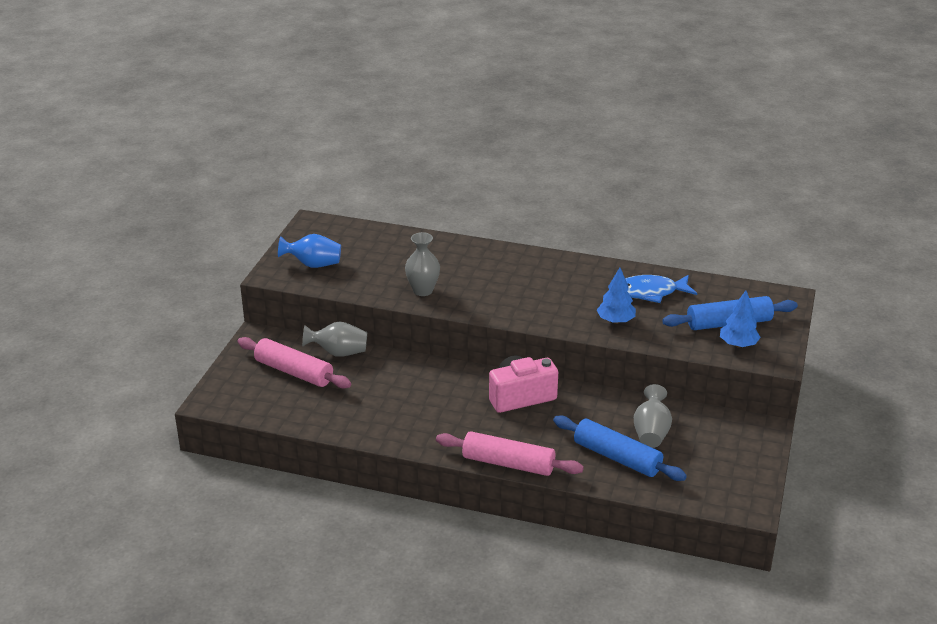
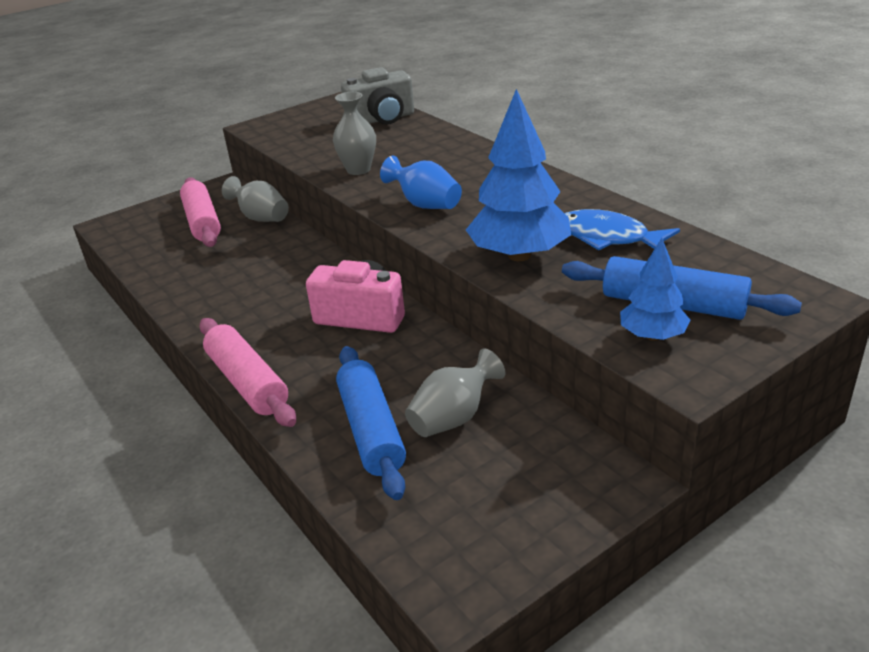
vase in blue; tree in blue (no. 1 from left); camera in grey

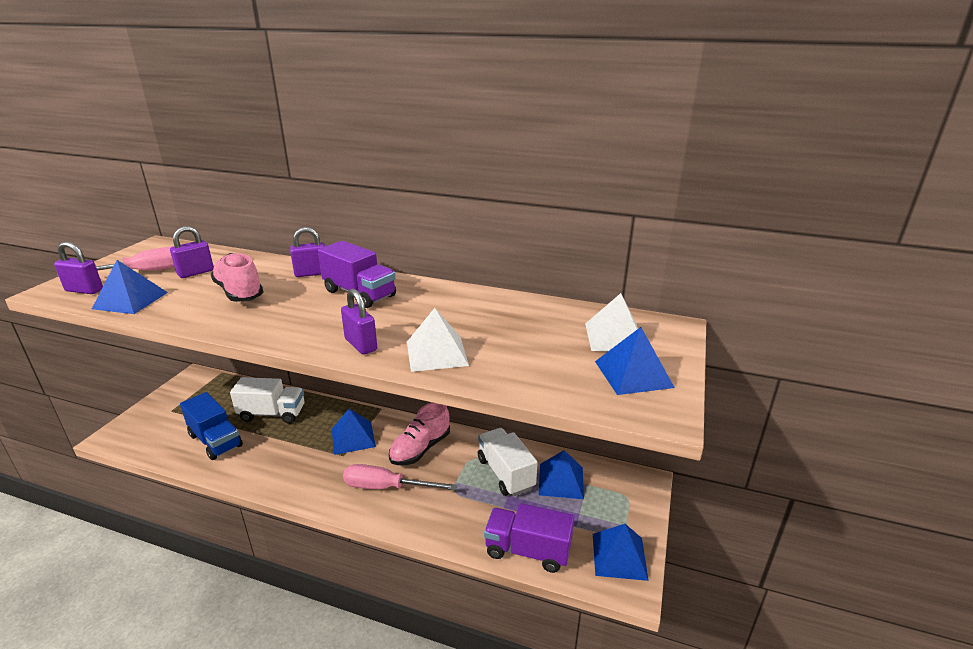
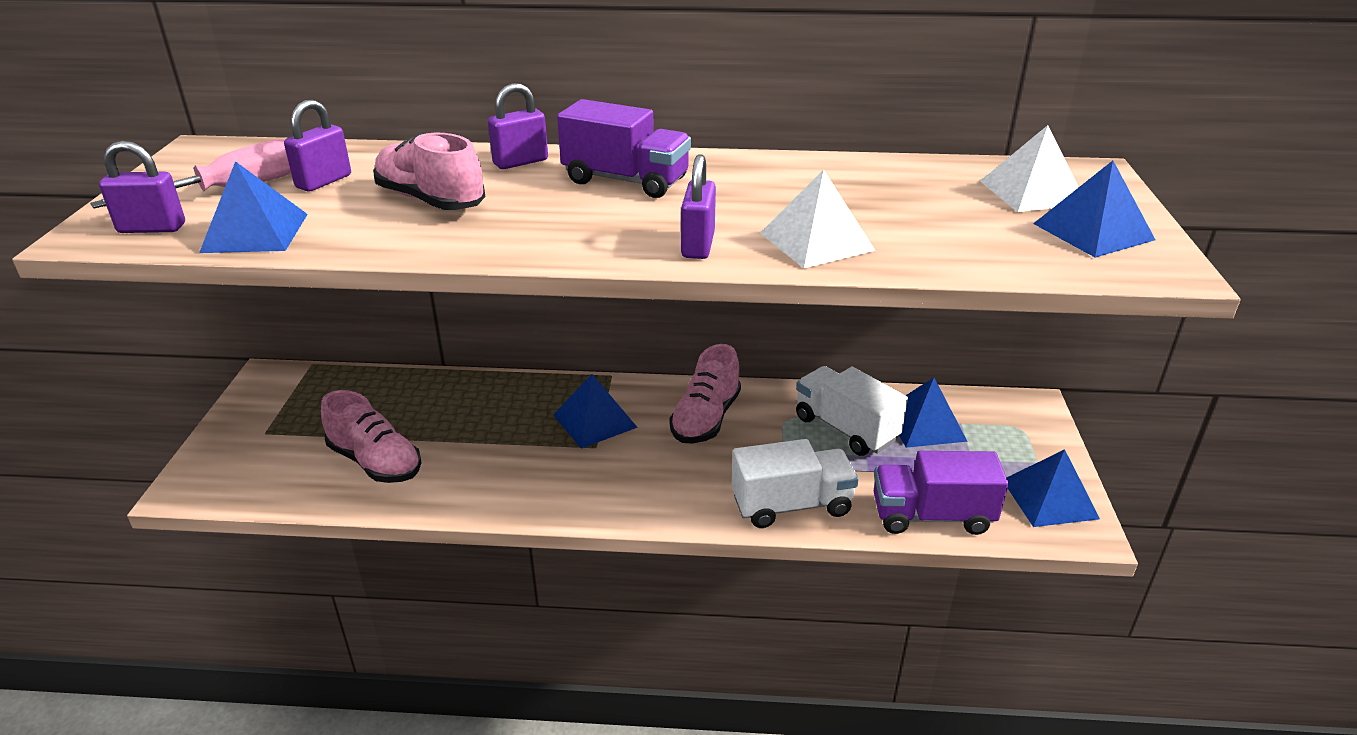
shoe in pink (no. 1 from left); truck in white (no. 1 from left); padlock in purple (no. 4 from left); screwdriver in pink (no. 2 from left in the first image)

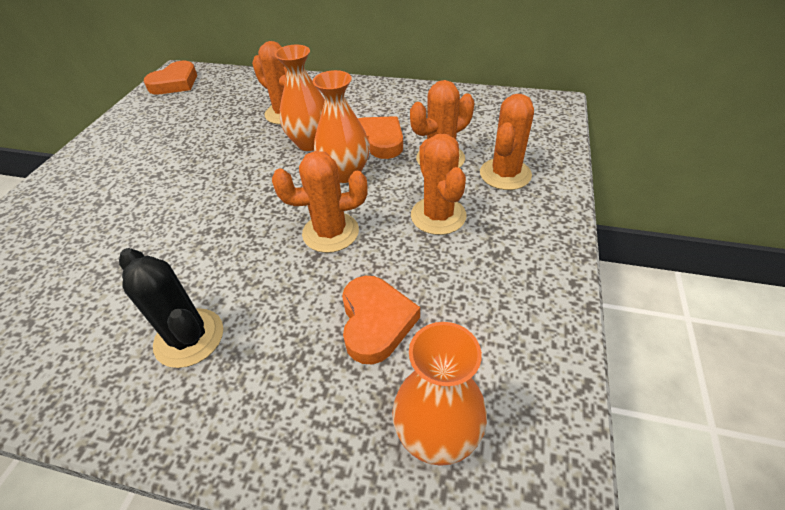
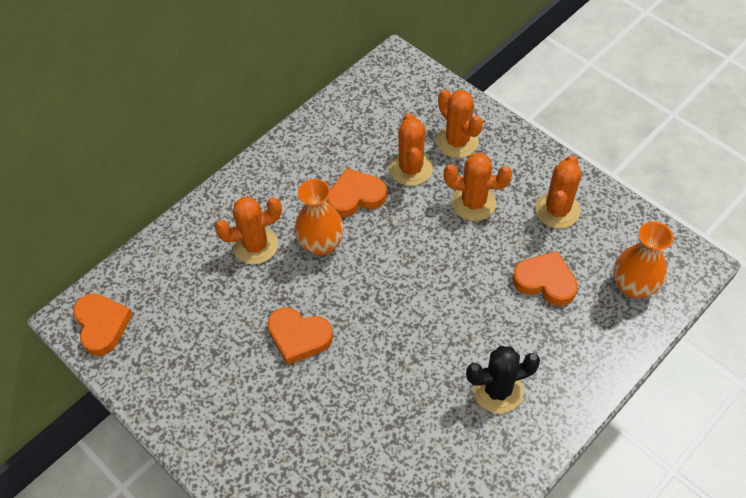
cactus in orange (no. 5 from left); vase in orange (no. 2 from left in the first image); heart in orange (no. 2 from left)

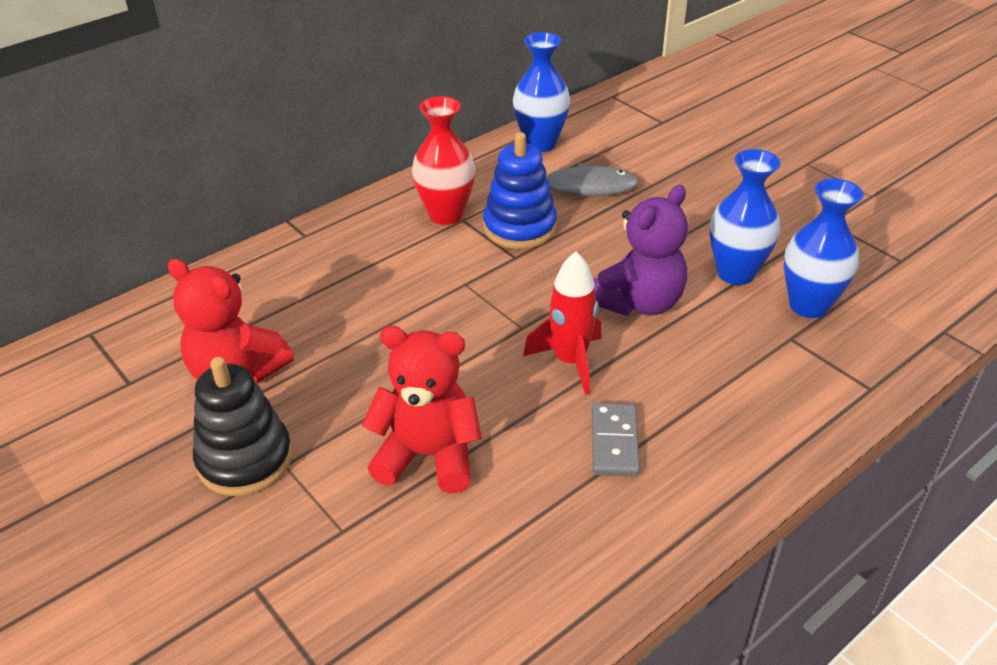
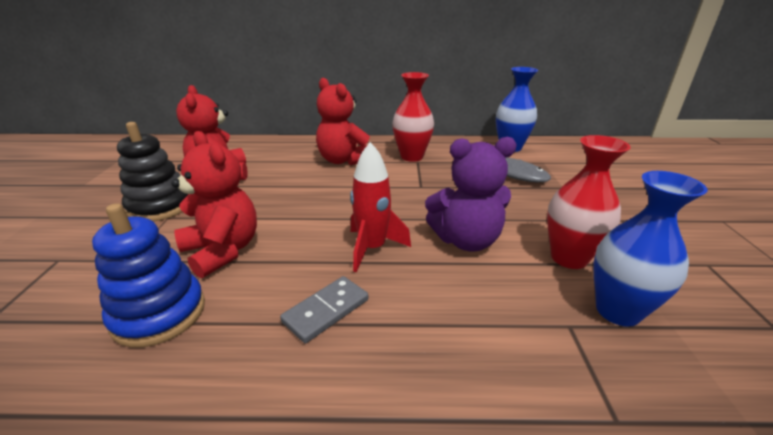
stacking toy in blue; vase in red (no. 2 from left); teddy bear in red (no. 3 from left)

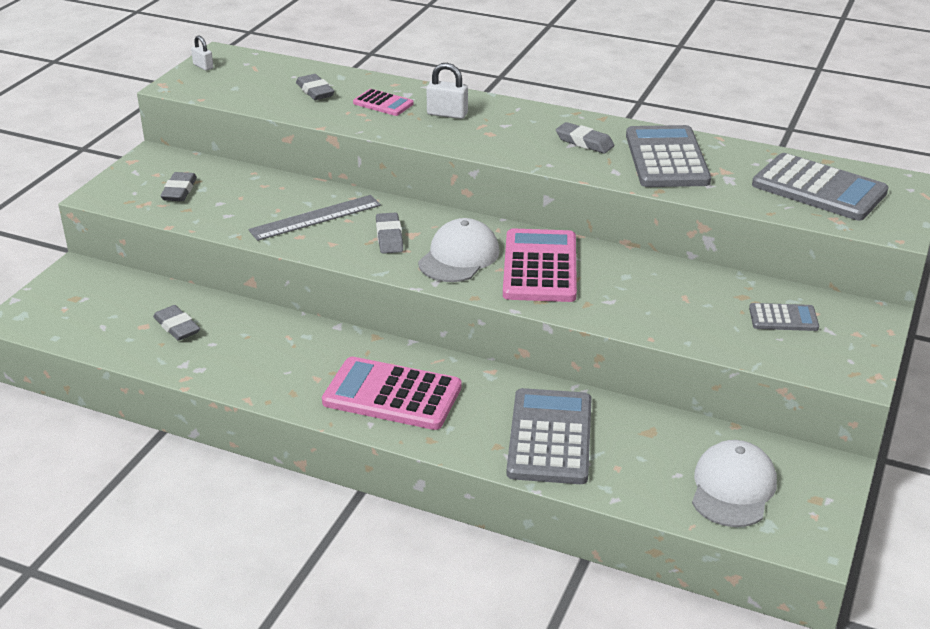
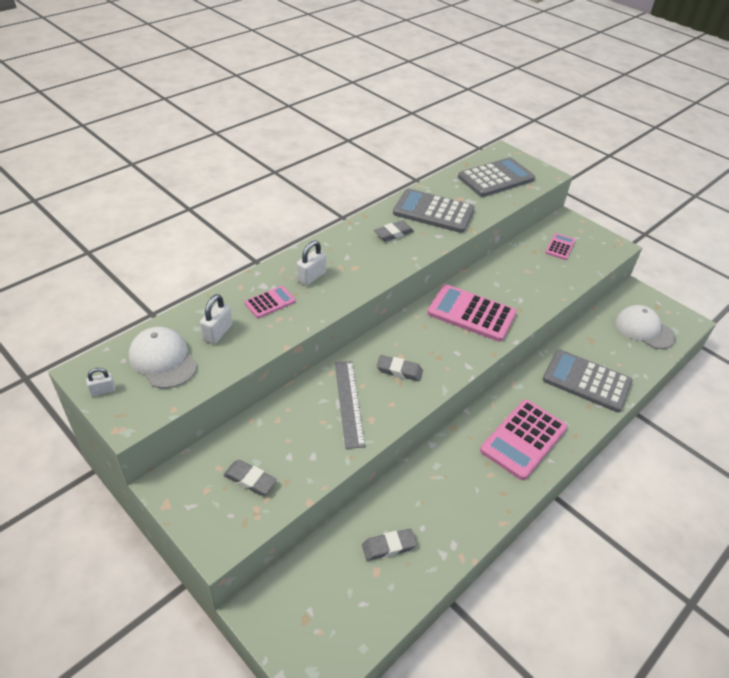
padlock in white (no. 2 from left); cap in white (no. 1 from left); calculator in pink (no. 4 from left)

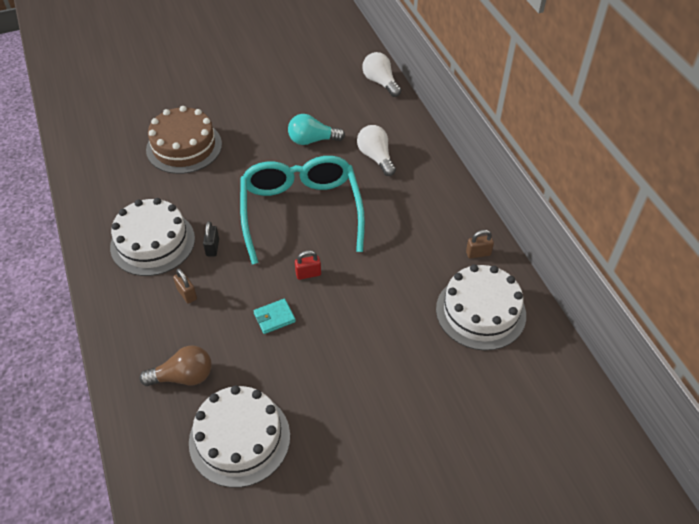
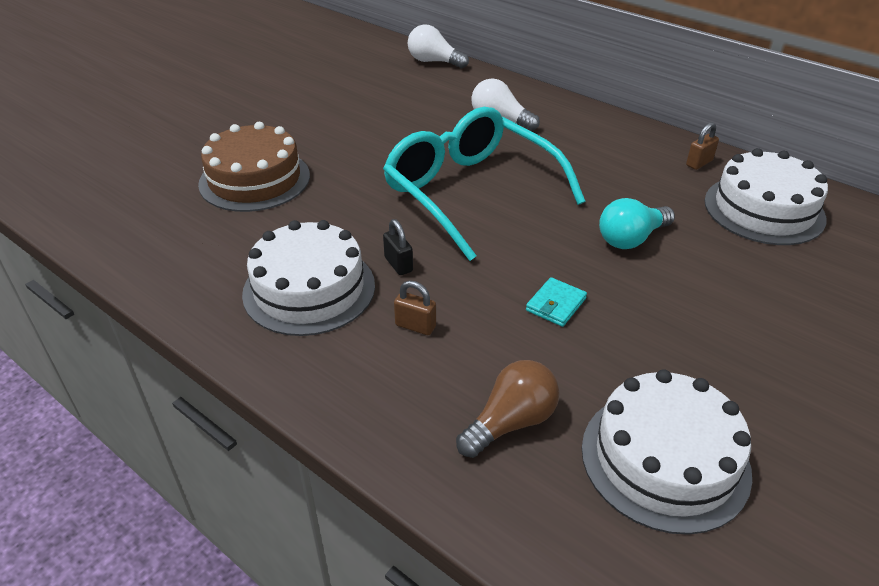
light bulb in turquoise; padlock in red

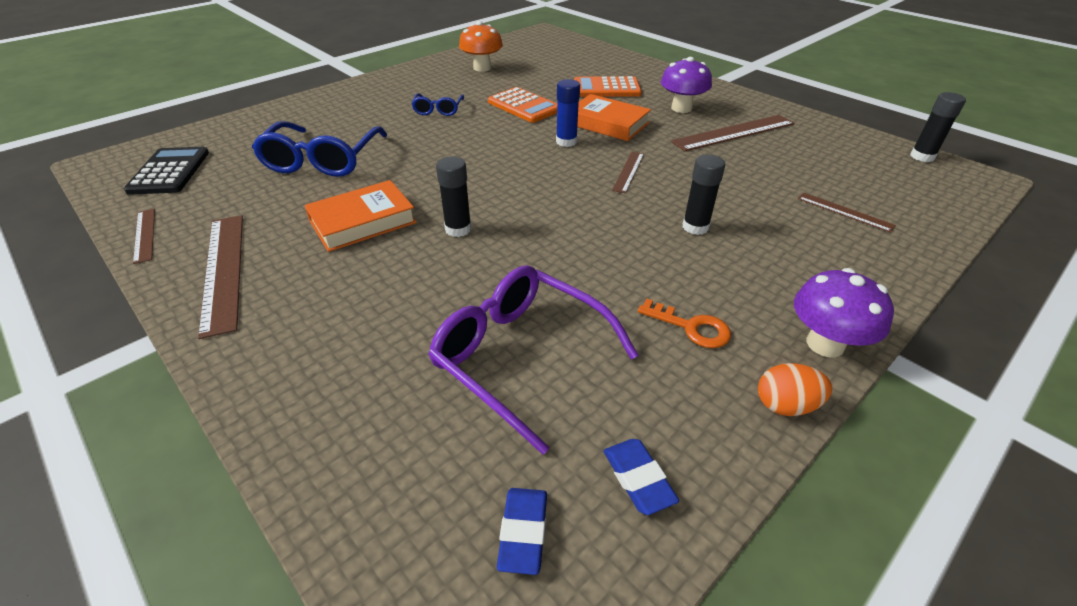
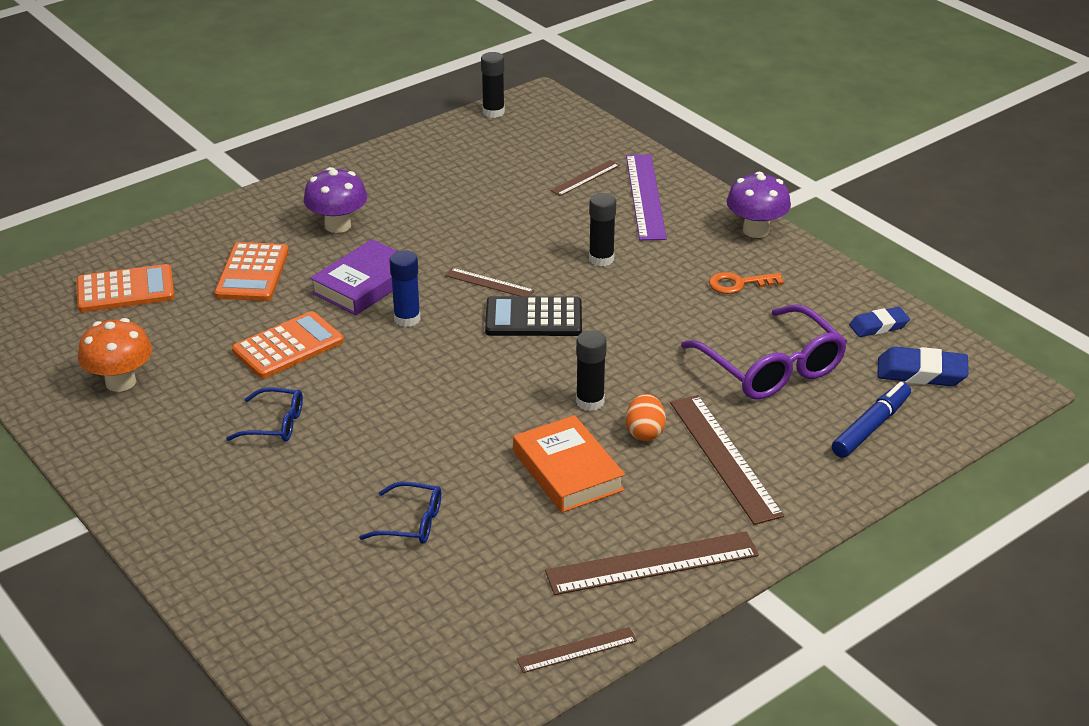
calculator in black; glasses in blue (no. 2 from left); glasses in purple; eraser in blue (no. 2 from left); book in purple; key in orange; ruler in brown (no. 5 from left); egg in orange; calculator in orange (no. 1 from left); ruler in purple; marker in blue

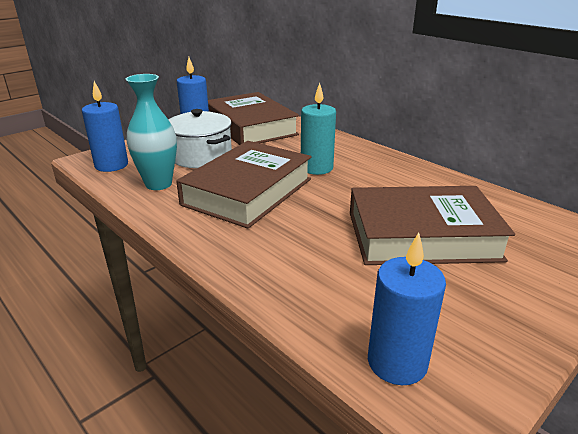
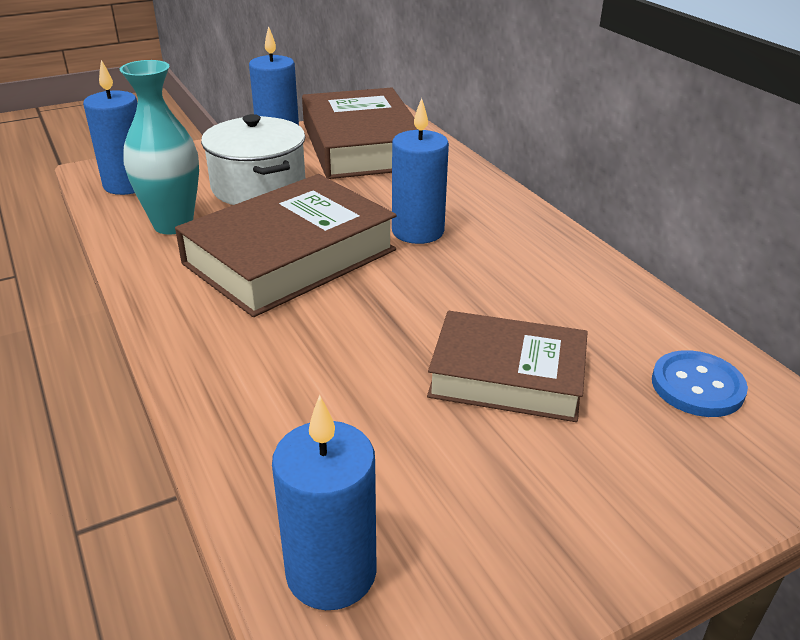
candle in blue (no. 4 from left); book in brown (no. 3 from left); button in blue

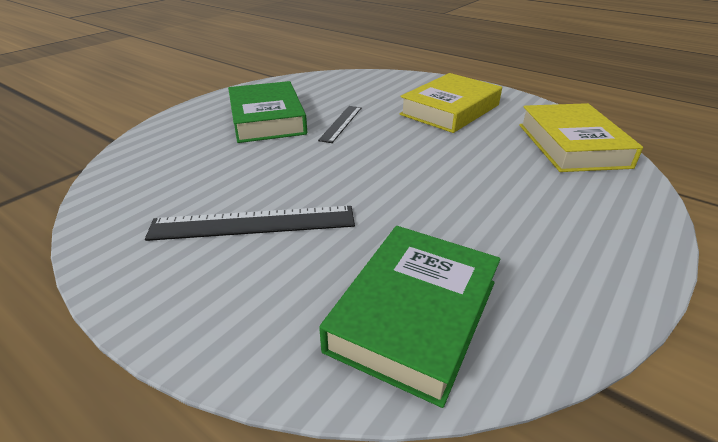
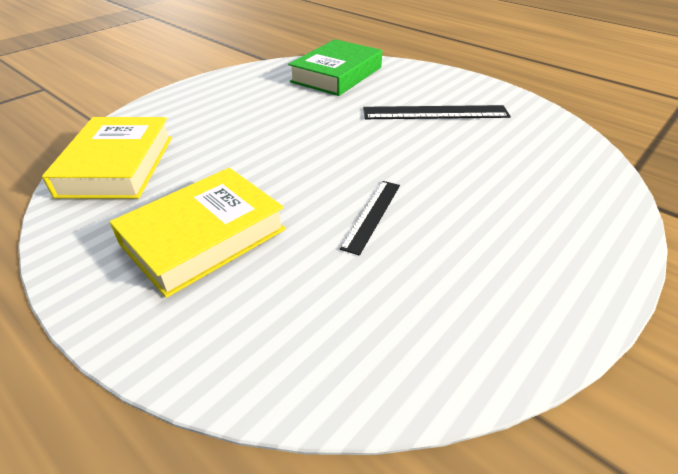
book in green (no. 1 from left in the first image)

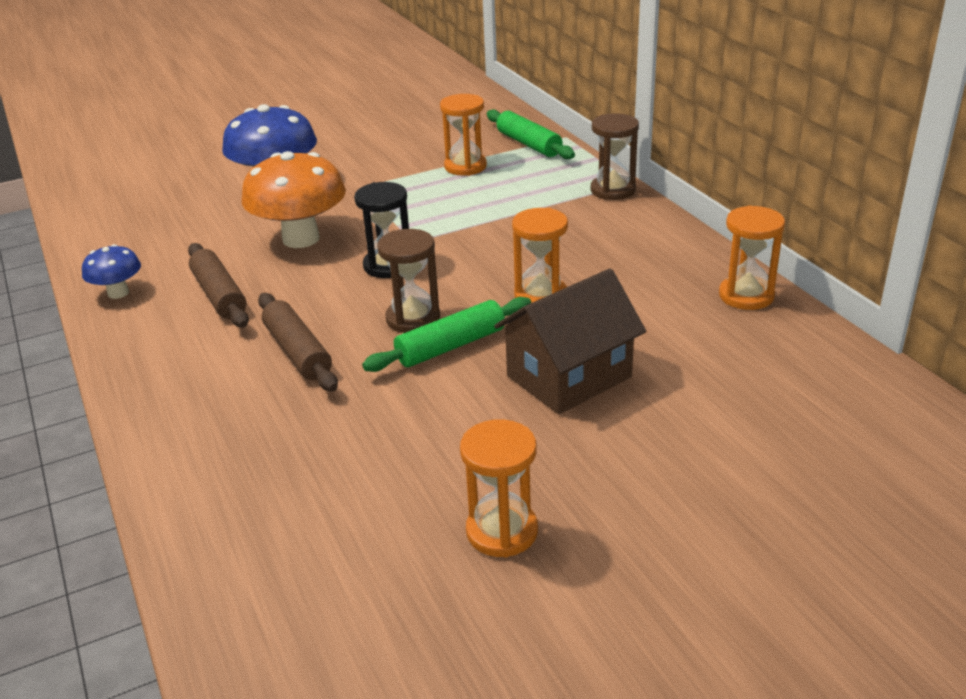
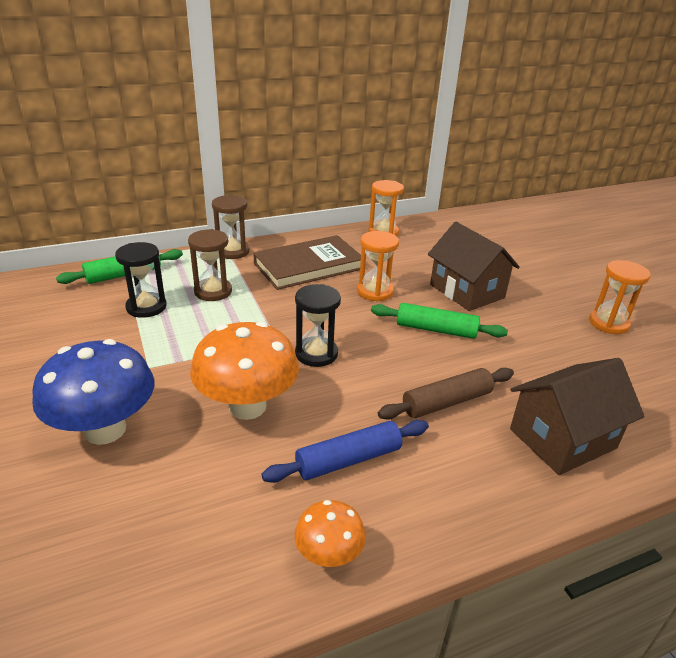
mushroom in orange (no. 2 from left); rolling pin in blue; rolling pin in green (no. 2 from left); hourglass in brown (no. 1 from left); hourglass in black (no. 1 from left); book in brown; house in brown (no. 2 from left)

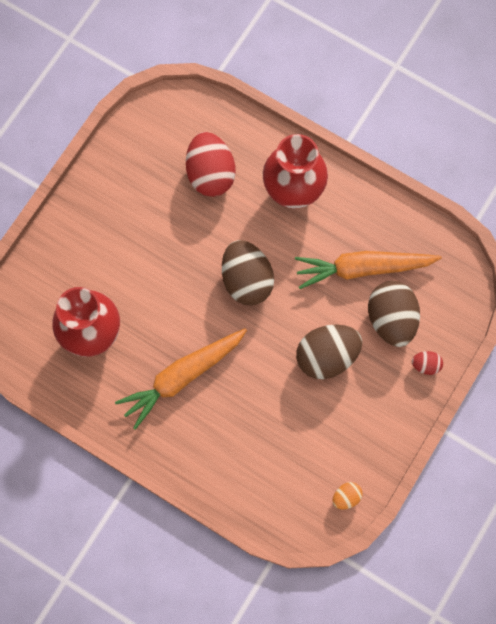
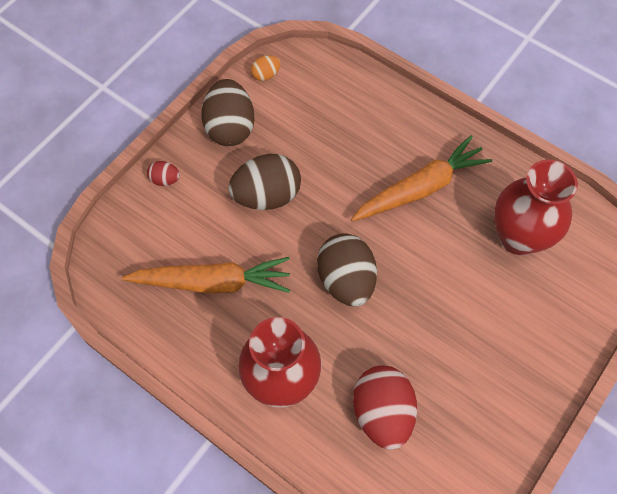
egg in brown (no. 1 from left)

